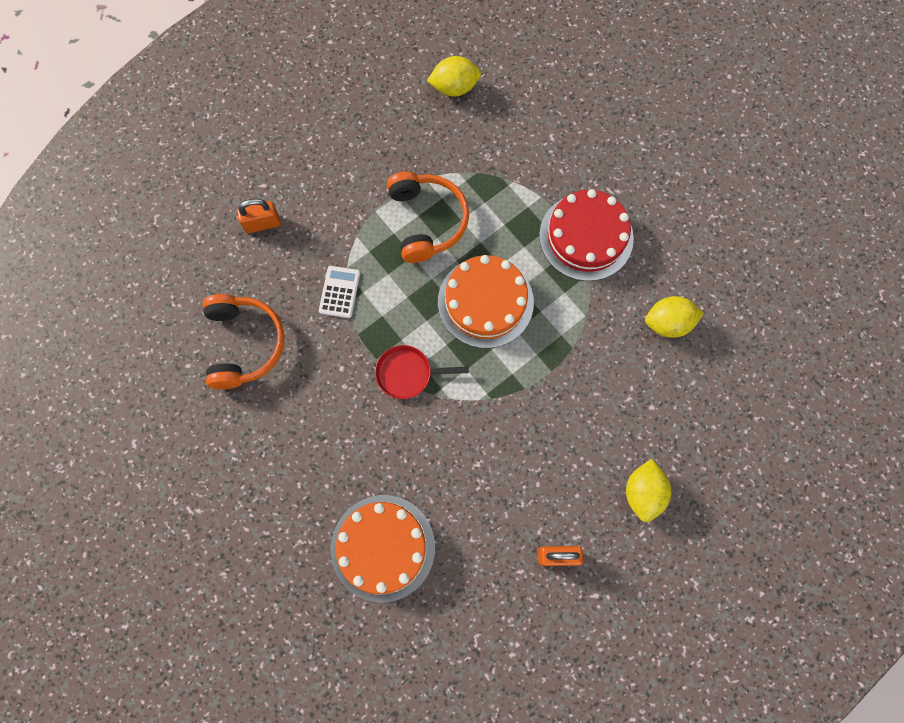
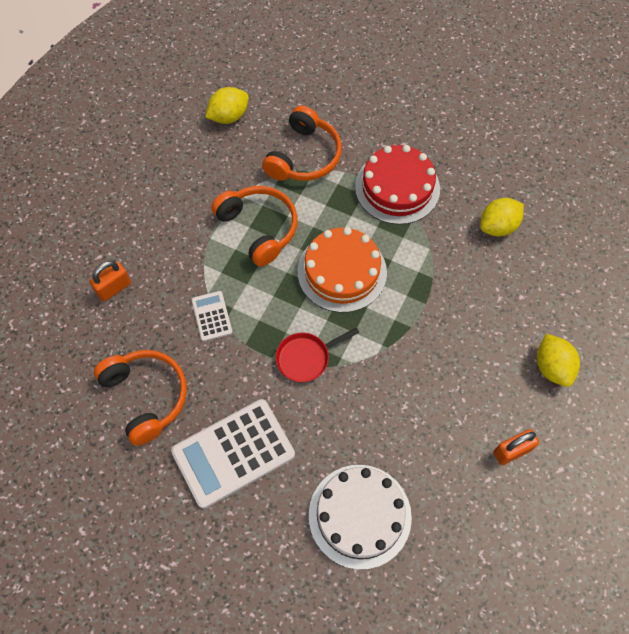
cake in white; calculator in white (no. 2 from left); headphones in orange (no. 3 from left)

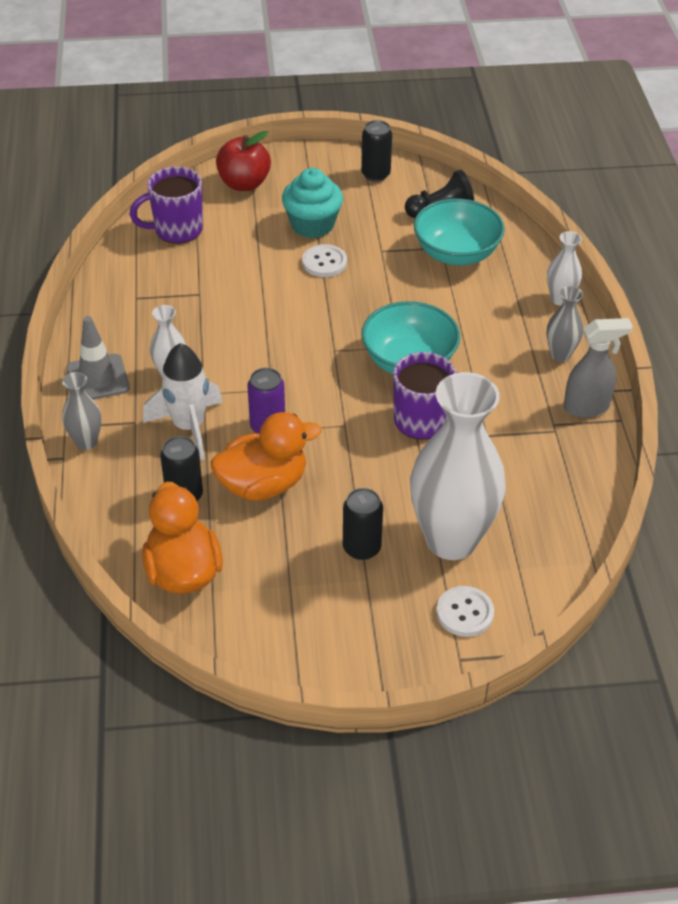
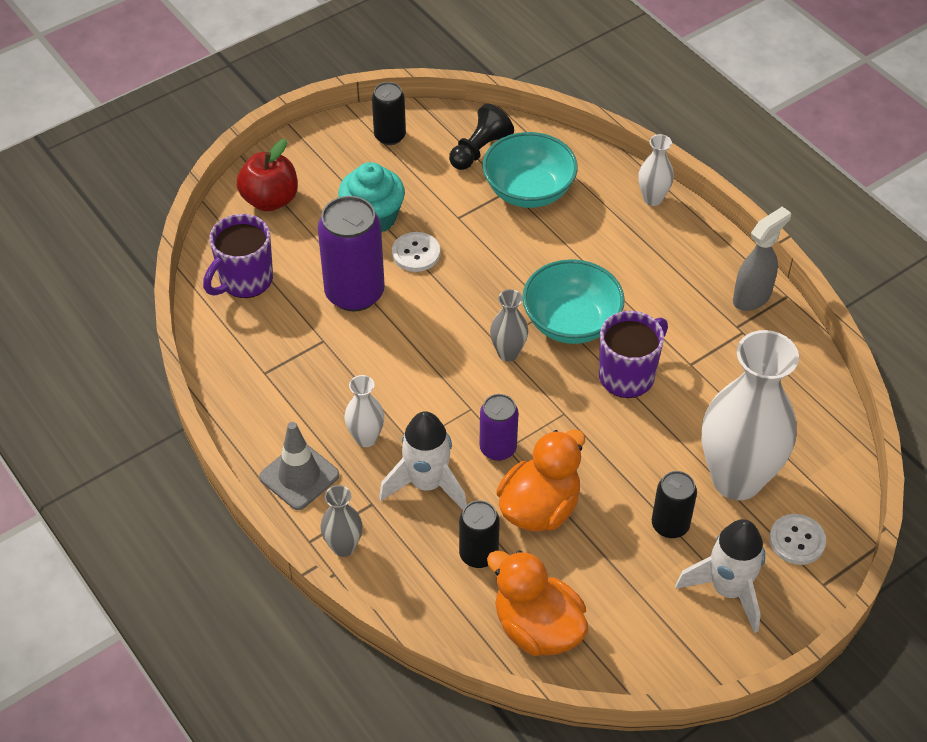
vase in grey (no. 2 from left); can in purple (no. 1 from left); rocket in white (no. 2 from left)

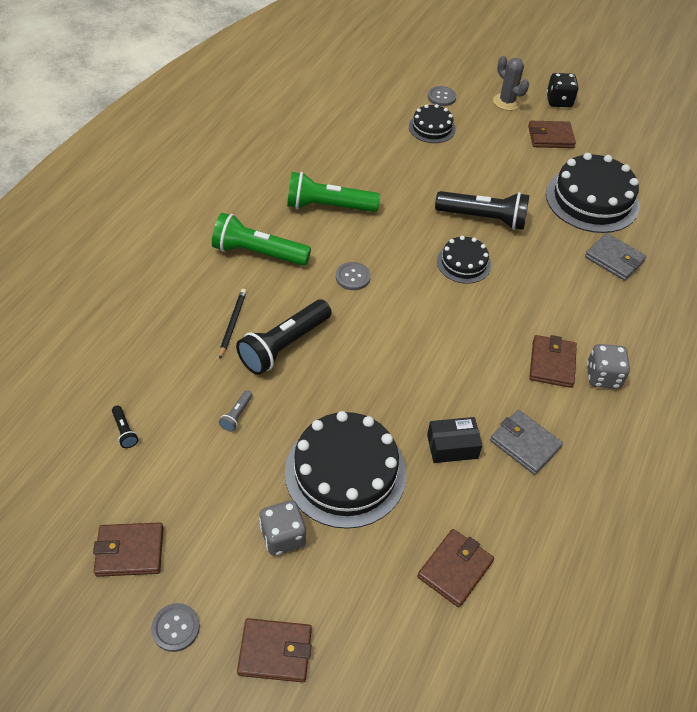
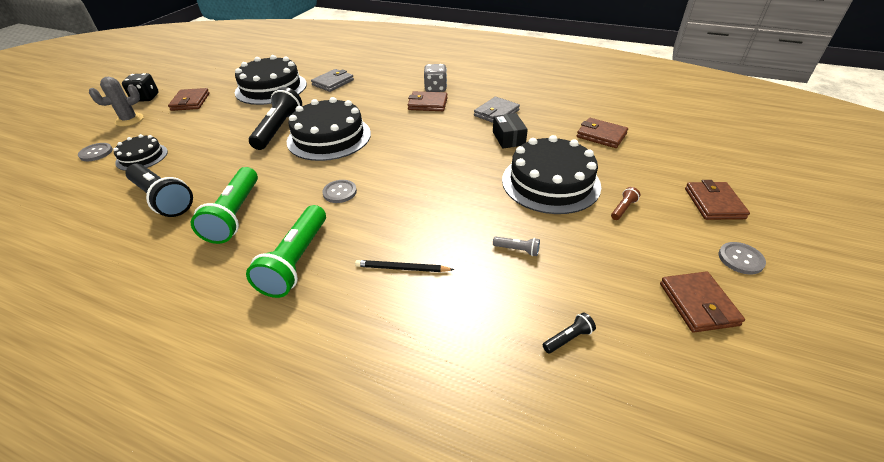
flashlight in black (no. 1 from left); flashlight in brown; cake in black (no. 3 from left)

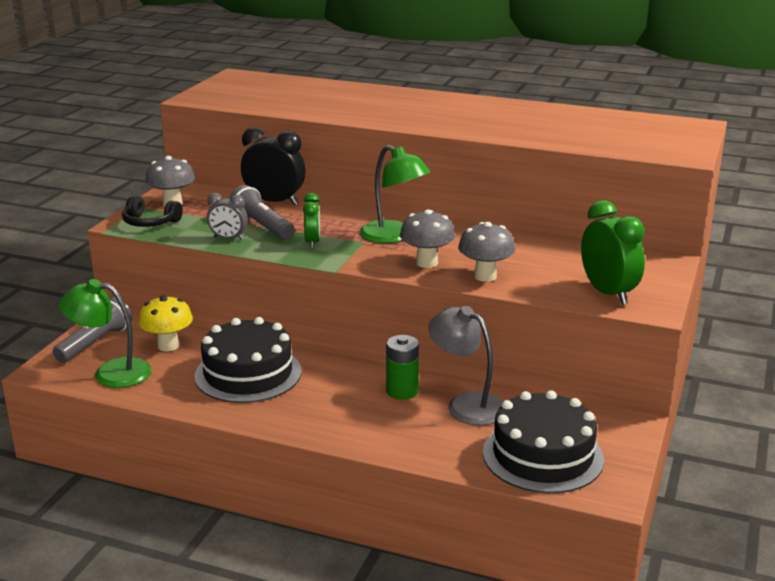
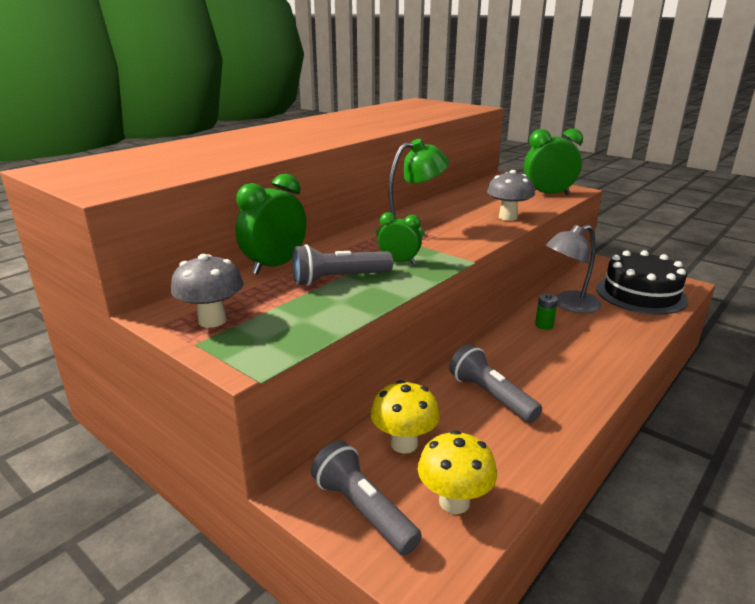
mushroom in yellow (no. 2 from left); headphones in black; flashlight in grey (no. 3 from left); clock in grey; clock in green (no. 1 from left); battery in green; mushroom in grey (no. 2 from left in the first image)

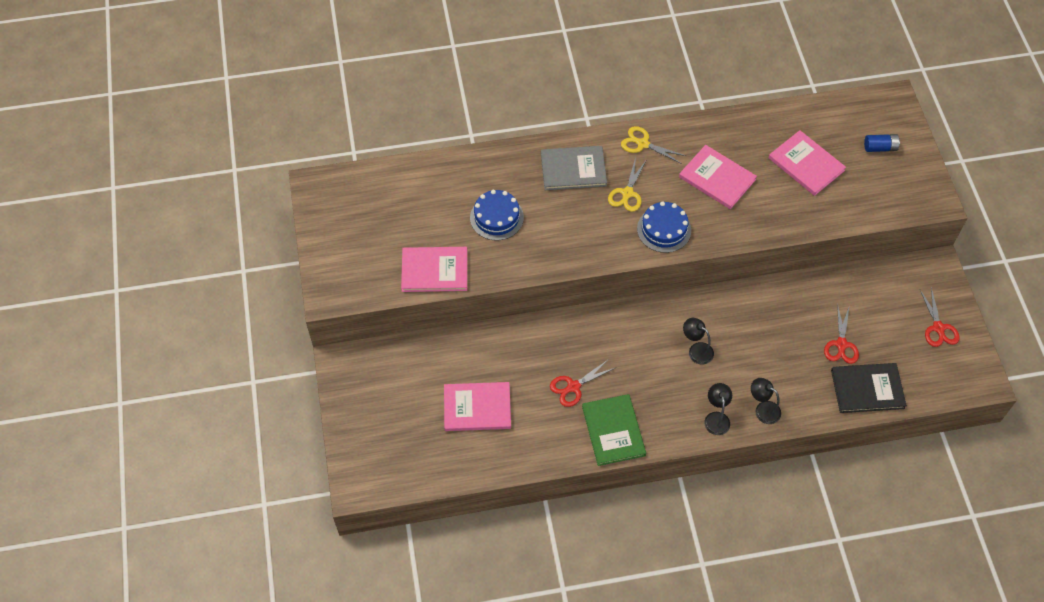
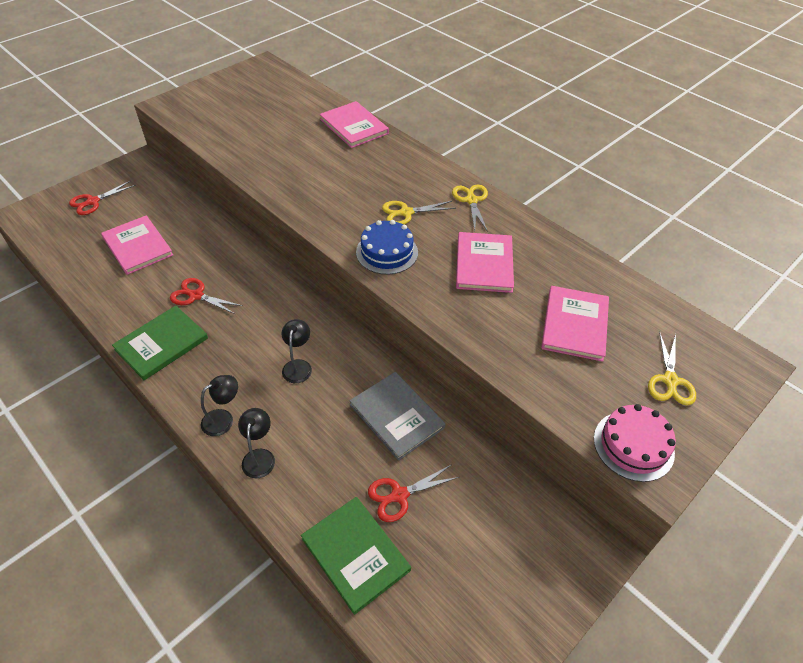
book in pink (no. 2 from left); cake in blue (no. 1 from left in the first image); book in grey; book in green (no. 2 from left); scissors in yellow (no. 3 from left); scissors in red (no. 1 from left); cake in pink

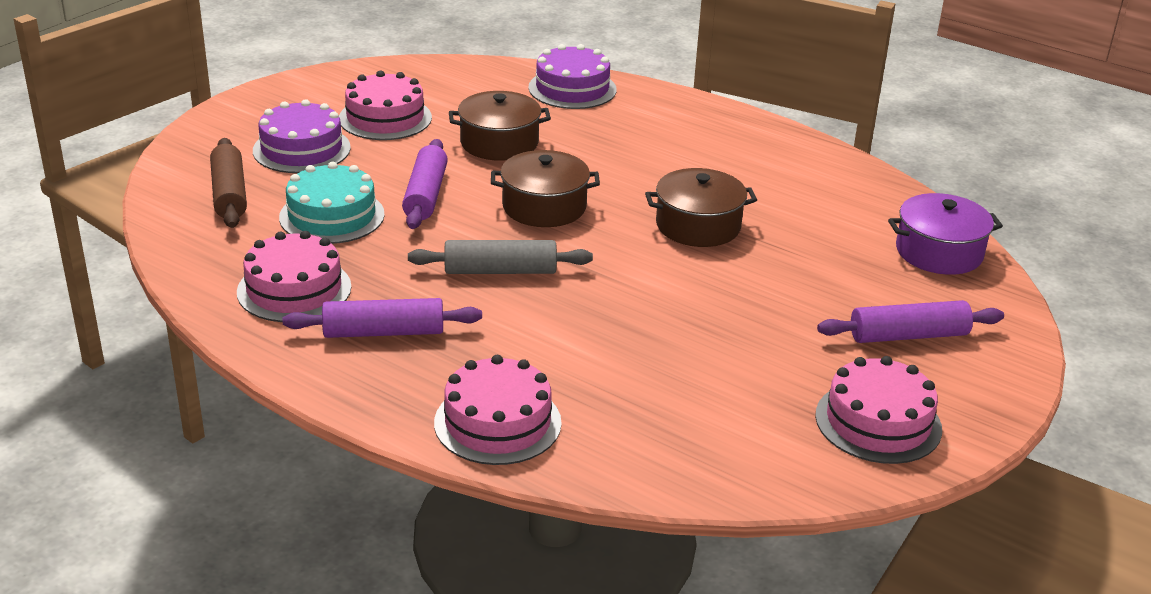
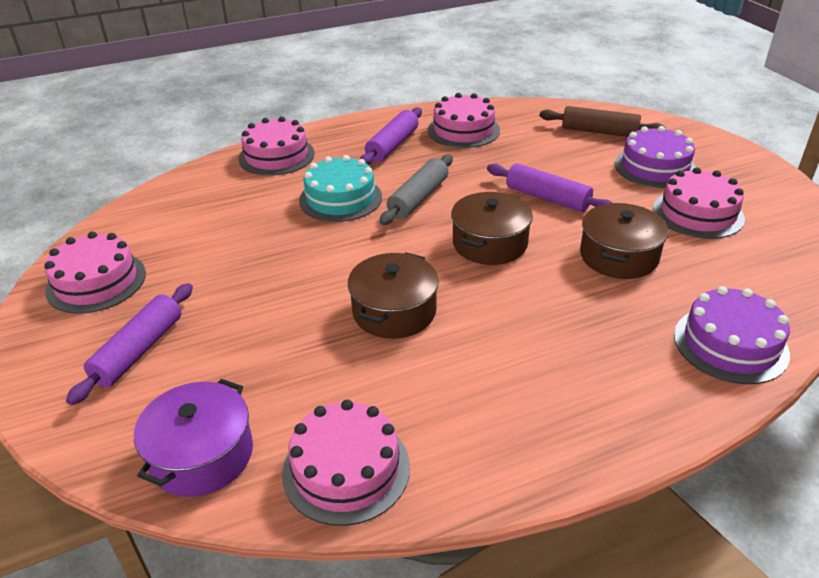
cake in turquoise; cake in pink (no. 3 from left)

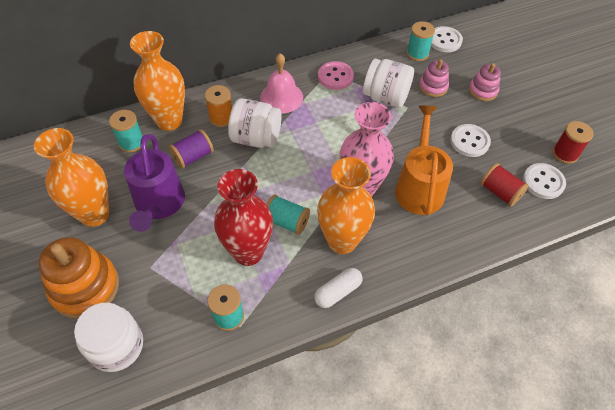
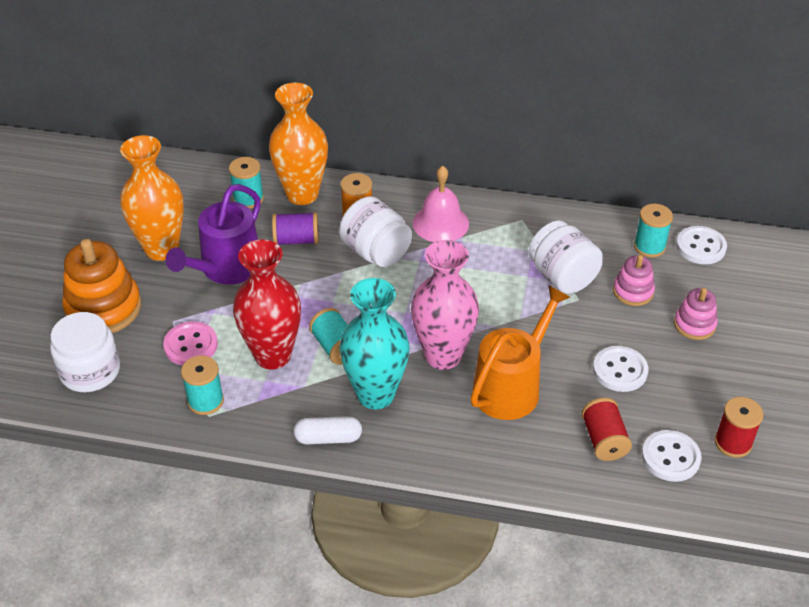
vase in turquoise; button in pink

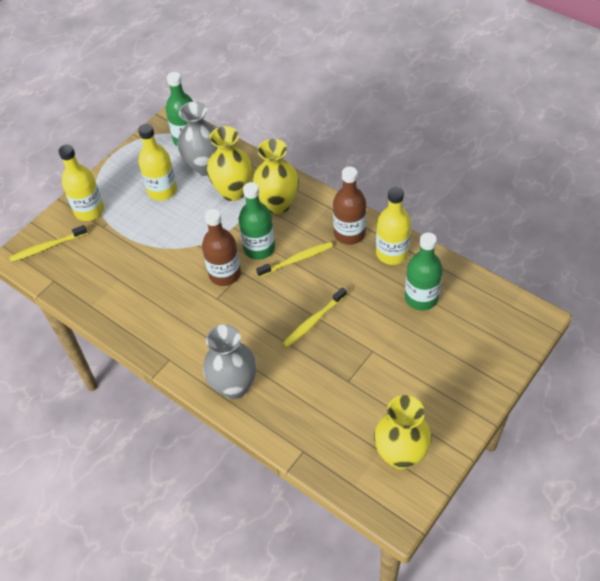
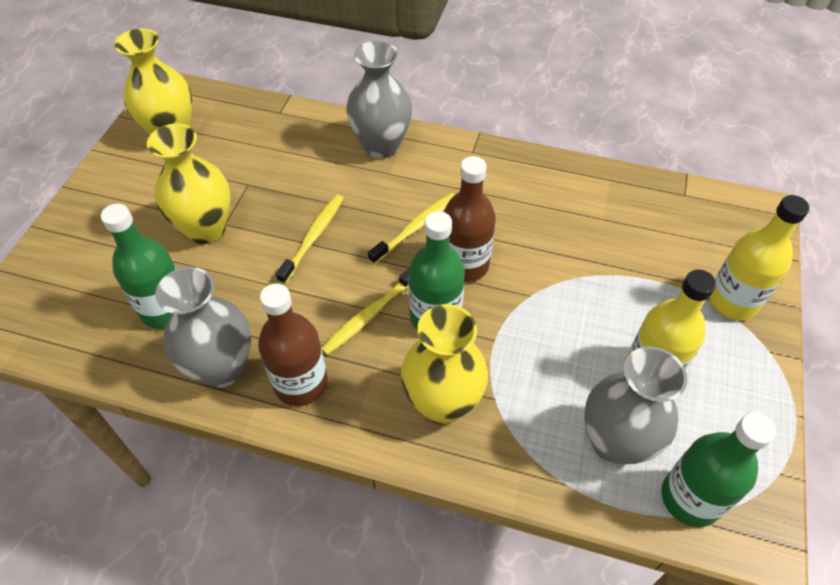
toothbrush in yellow (no. 3 from left); vase in yellow (no. 2 from left); vase in grey (no. 1 from left)

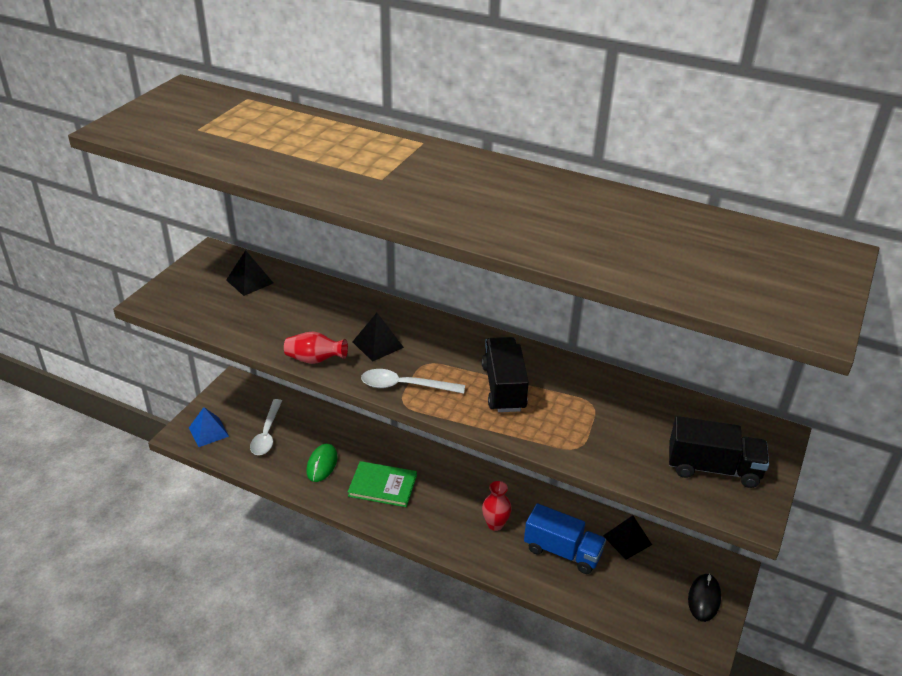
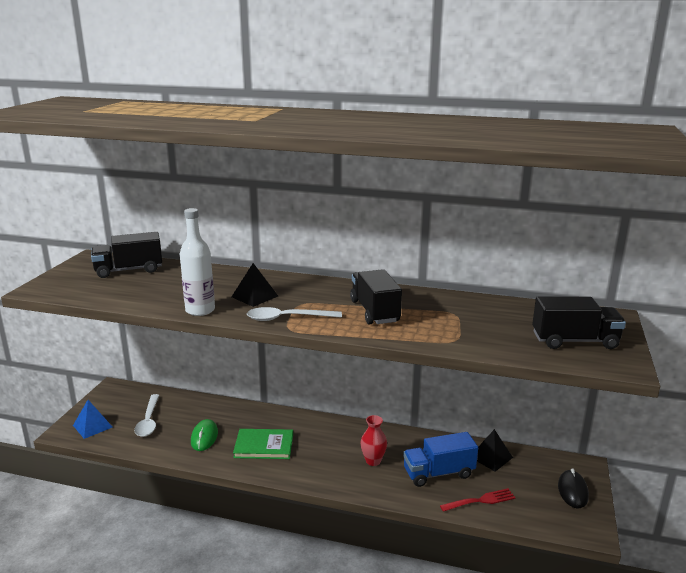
truck in black (no. 1 from left); bottle in white; truck in blue; fork in red

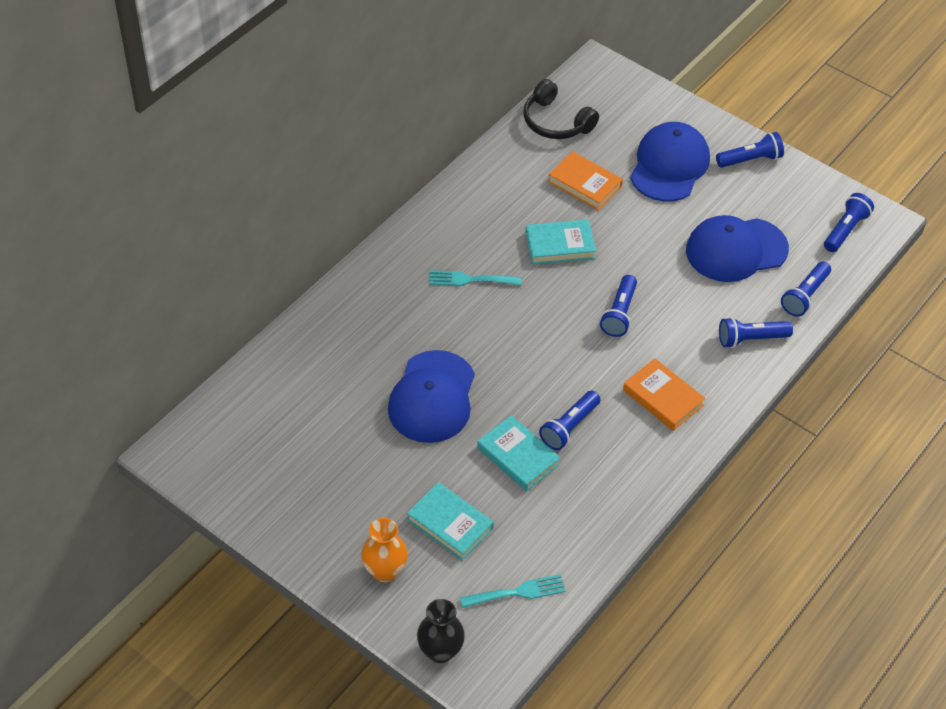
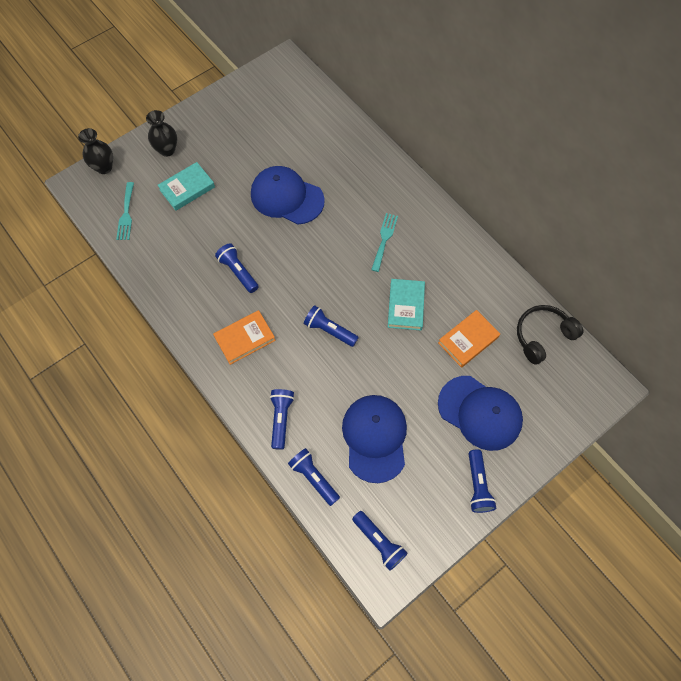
vase in black (no. 2 from left); book in turquoise (no. 2 from left in the first image)

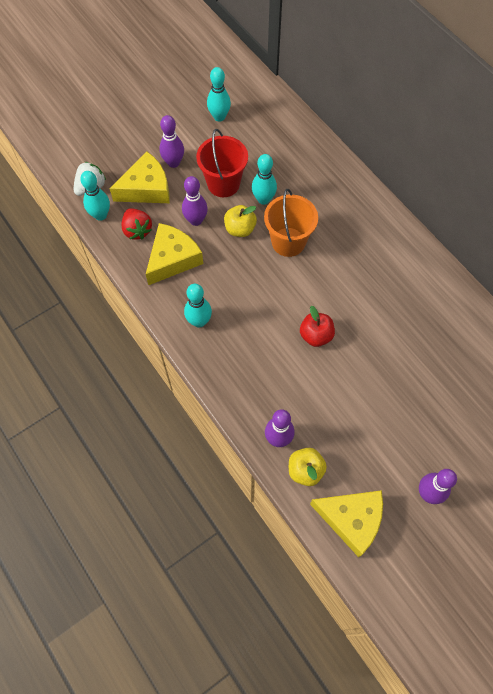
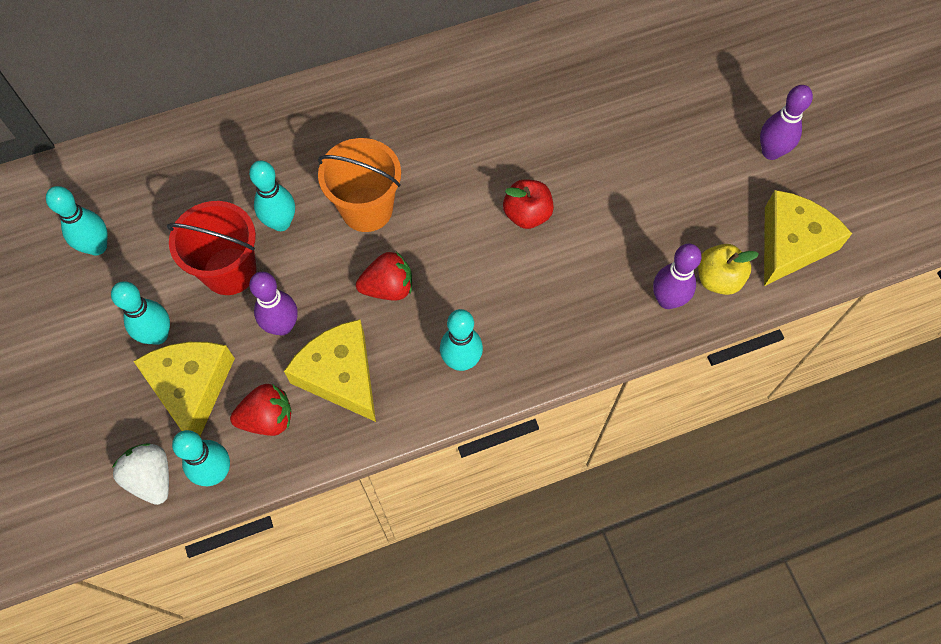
bowling pin in turquoise (no. 2 from left); apple in yellow (no. 1 from left in the first image); strawberry in red (no. 2 from left)

